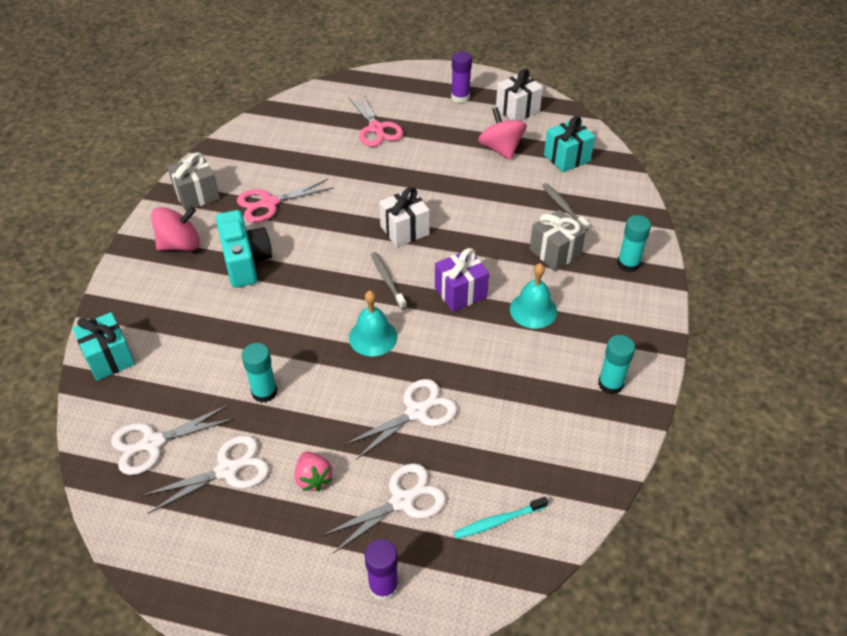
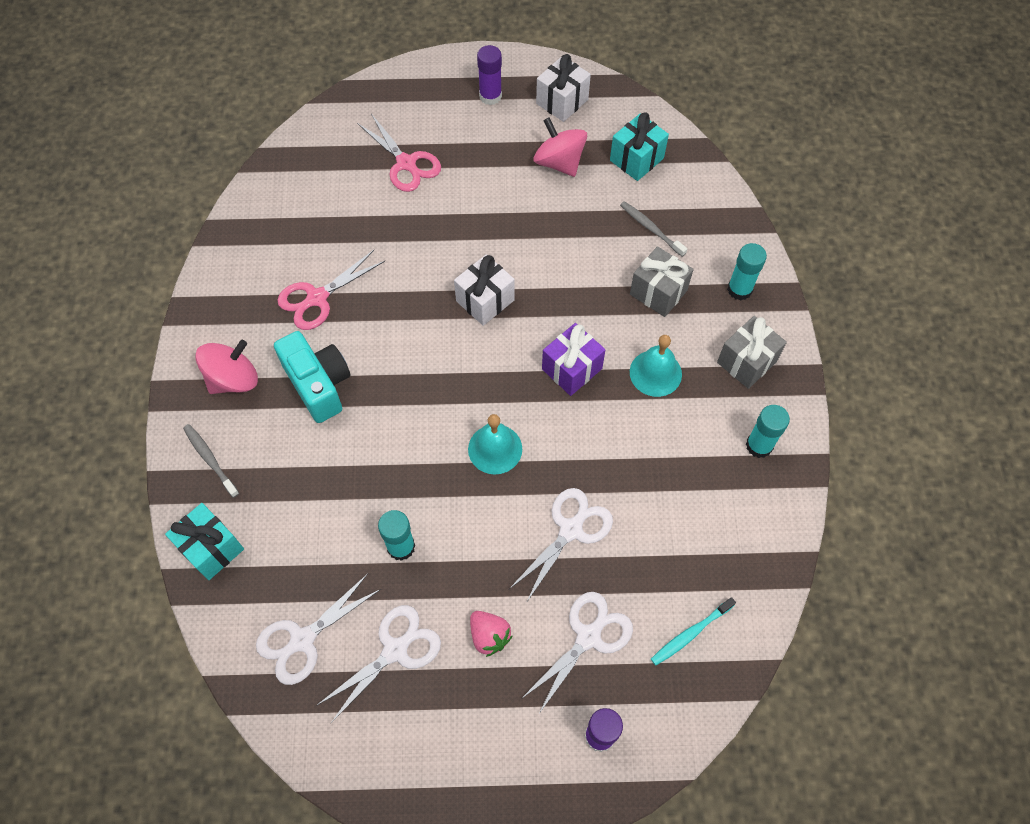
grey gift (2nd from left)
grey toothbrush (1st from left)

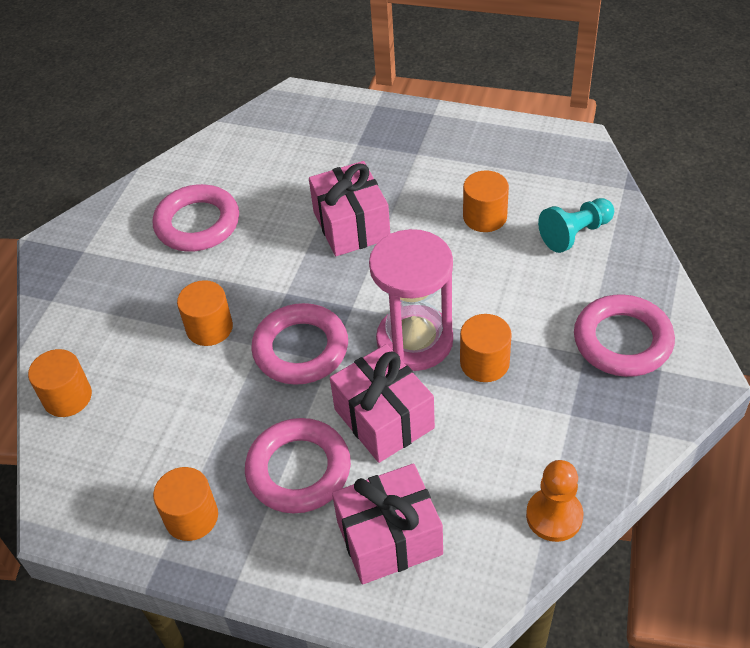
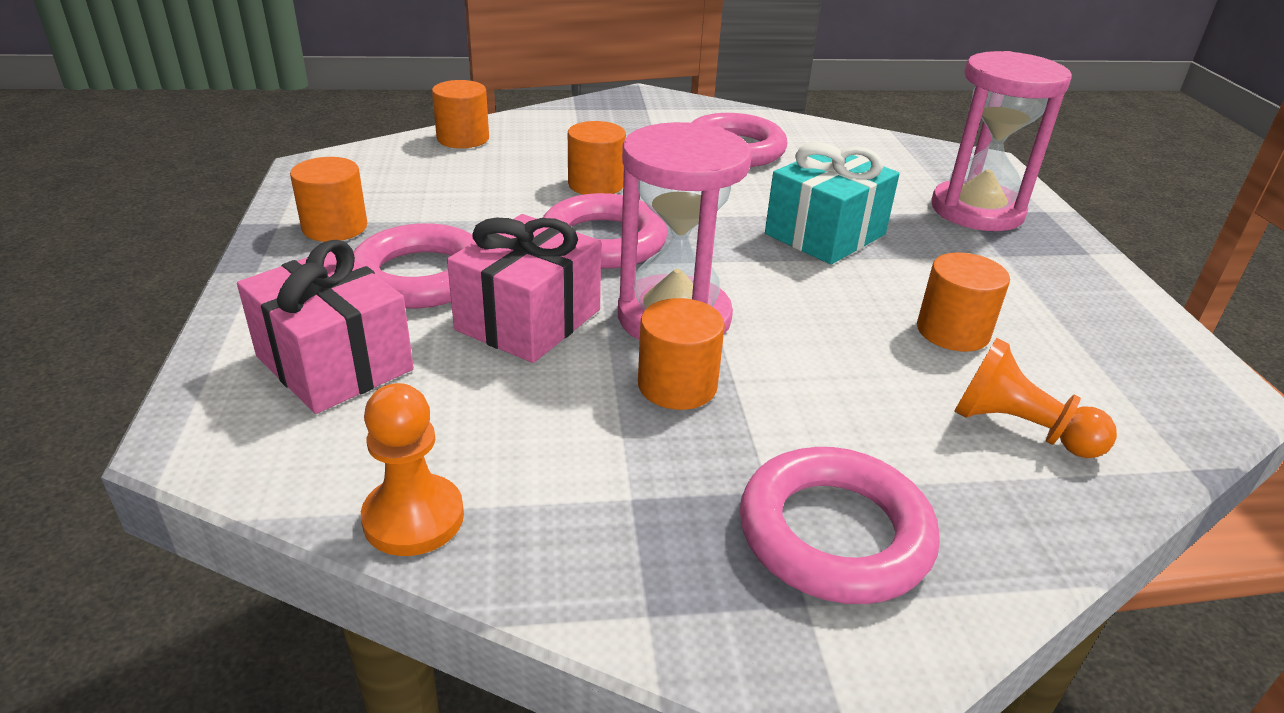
turquoise gift
orange pawn (2nd from left)
pink hourglass (2nd from left)

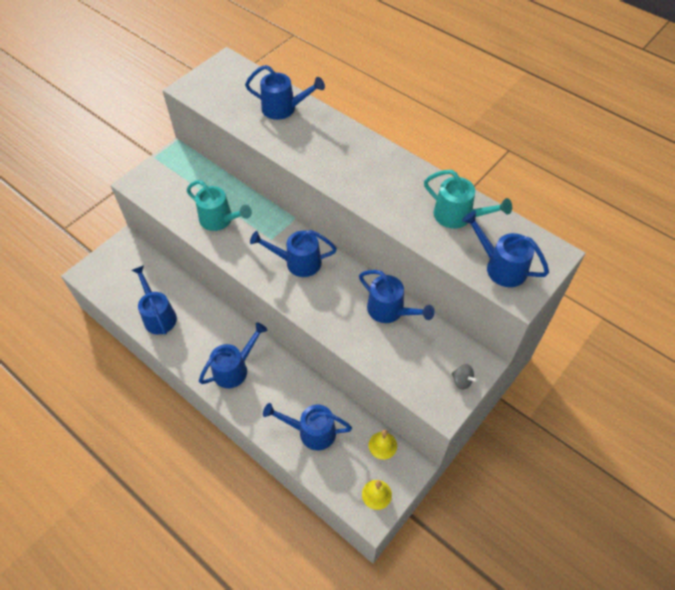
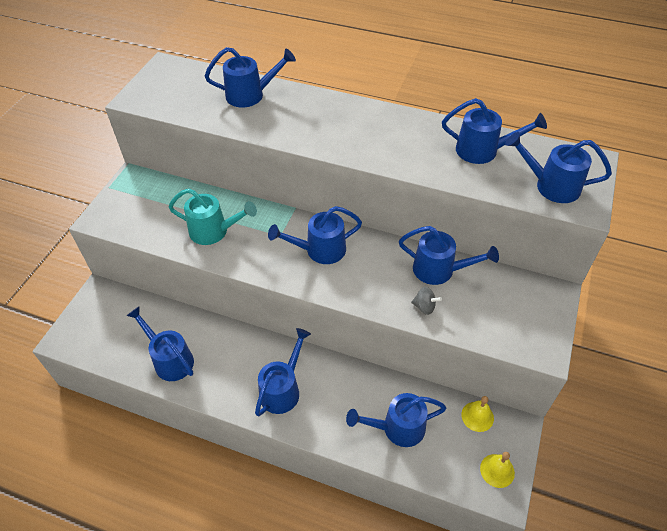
blue watering can (7th from left)
grey spinning top

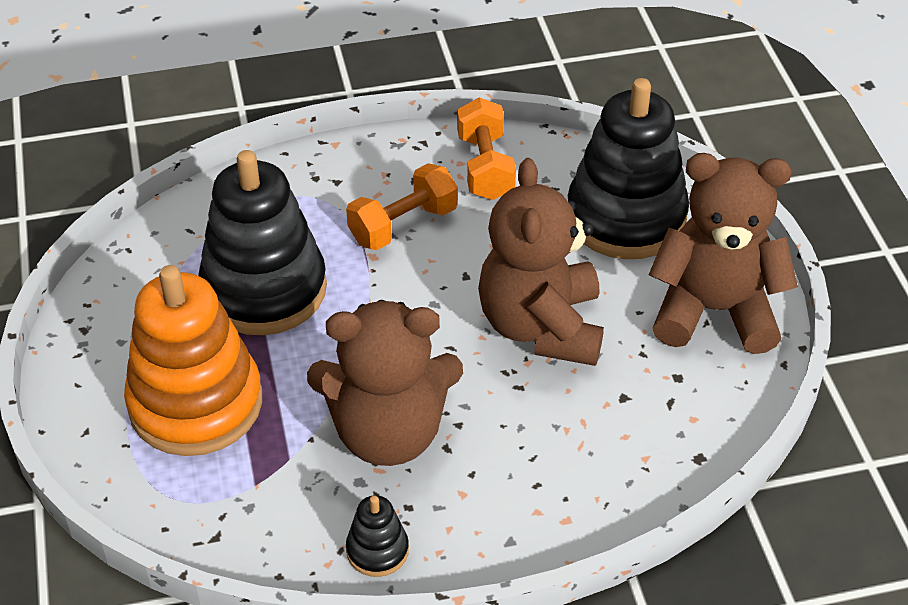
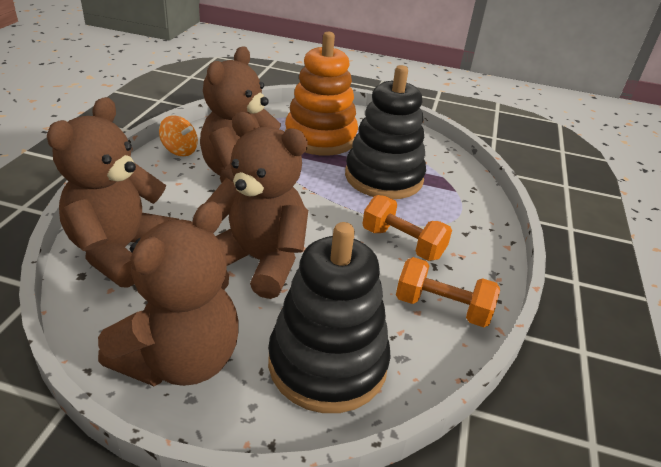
orange dumbbell (1st from left)
orange spinning top
brown teddy bear (1st from left)

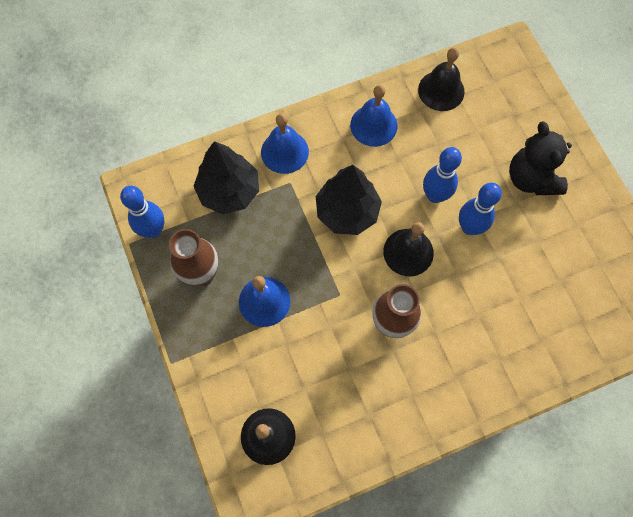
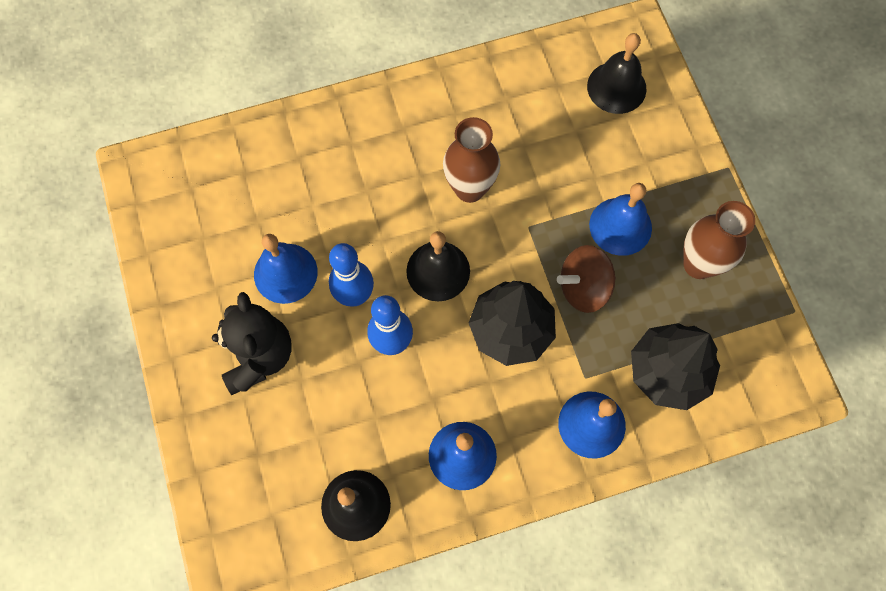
blue bowling pin (1st from left in the first image)
blue bell (1st from left)
brown spinning top

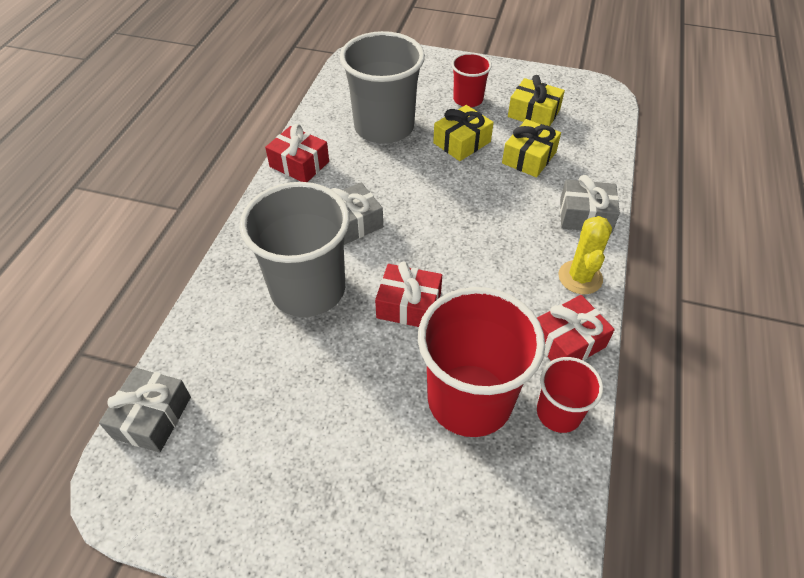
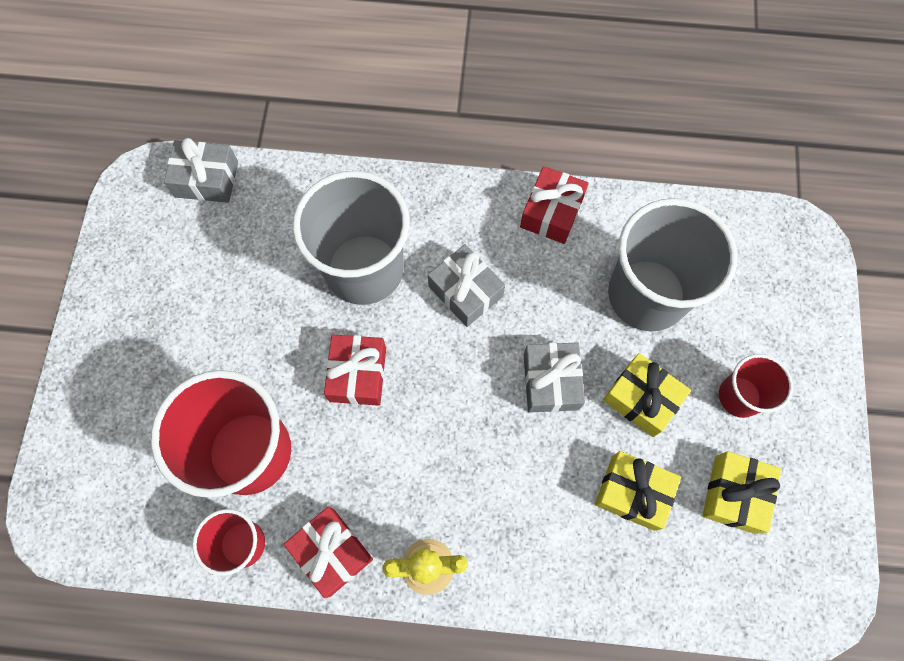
grey gift (3rd from left)

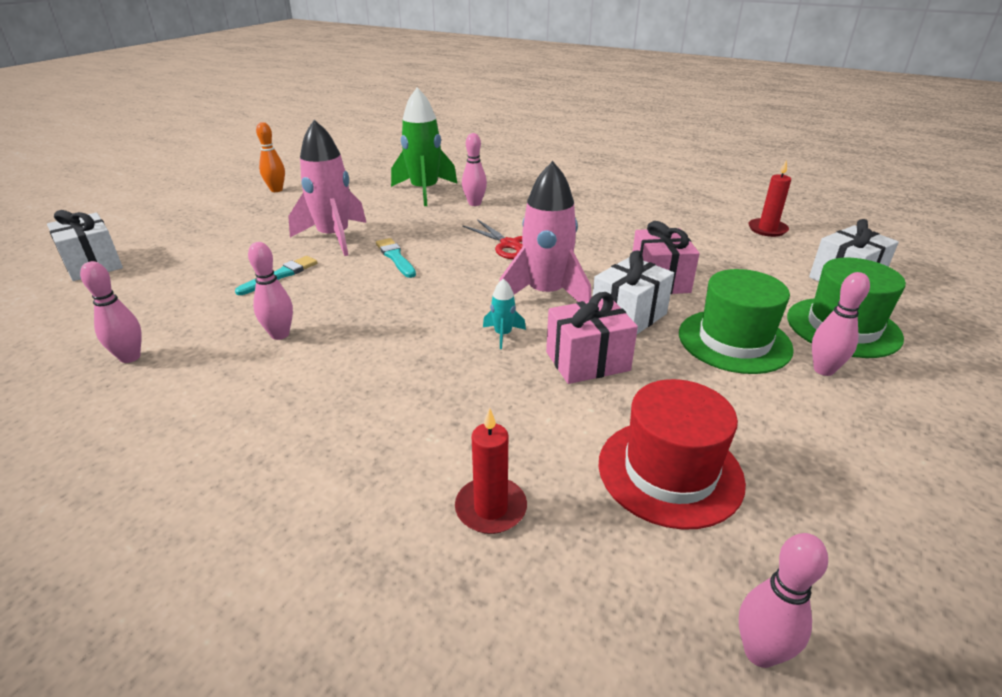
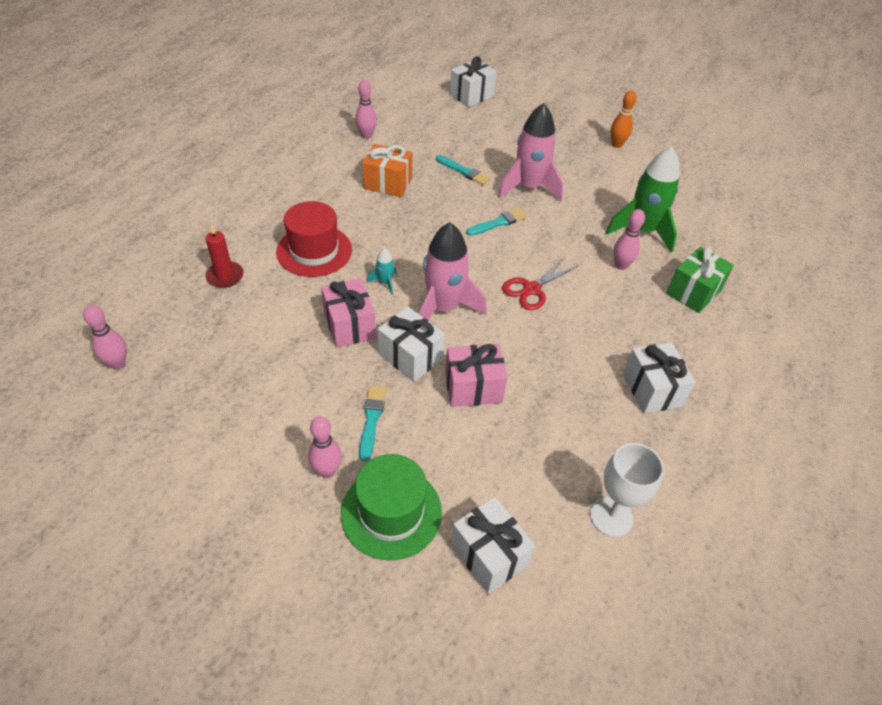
white goblet
orange gift
turquoise brush (1st from left)
red hat
green gift
white gift (4th from left)

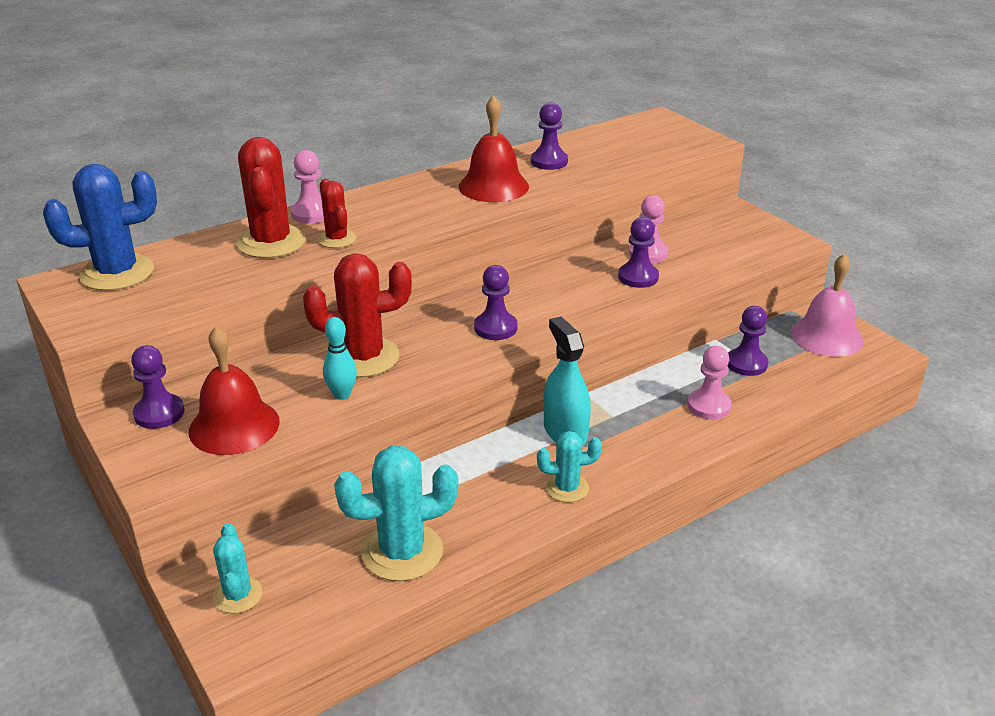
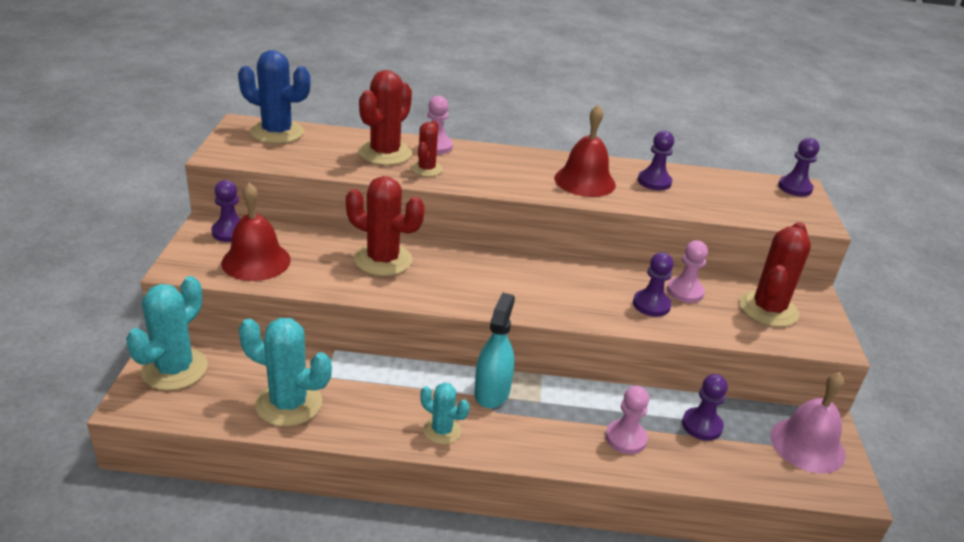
purple pawn (5th from left)
turquoise bowling pin
turquoise cactus (1st from left)
red cactus (4th from left)

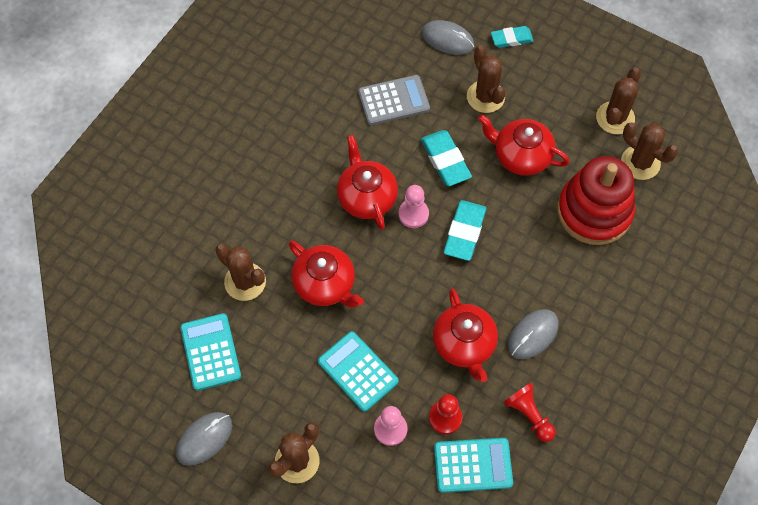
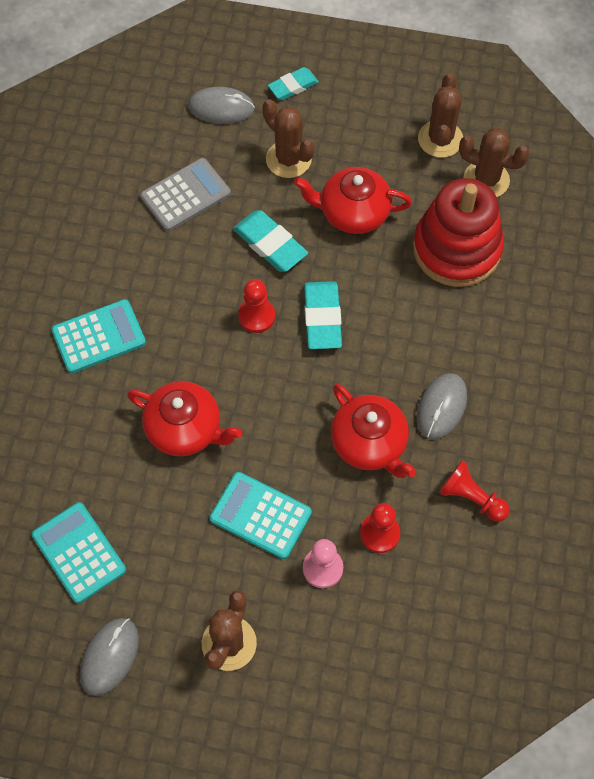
red teapot (2nd from left in the first image)
red pawn (1st from left)
brown cactus (1st from left in the first image)
turquoise calculator (2nd from left)

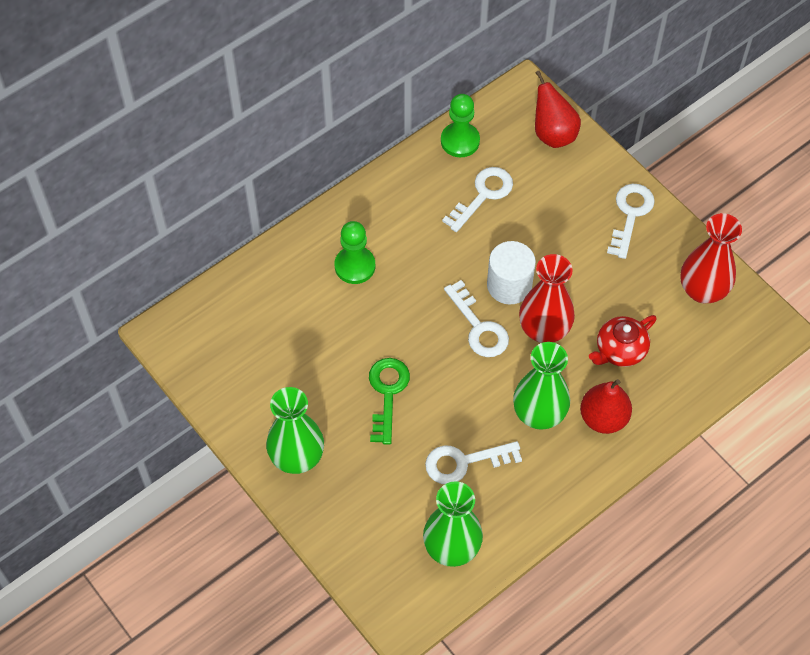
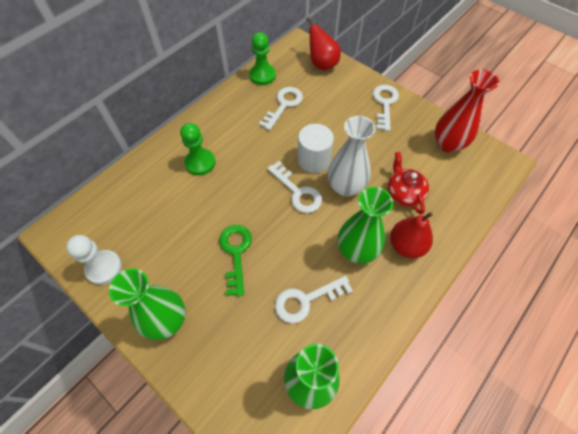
white vase
red teapot
white pawn

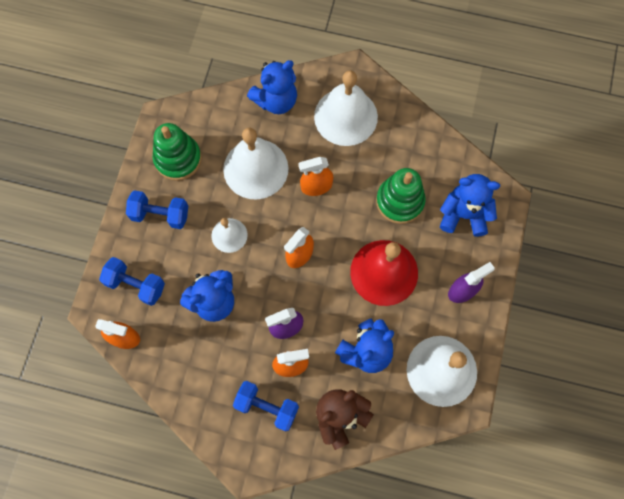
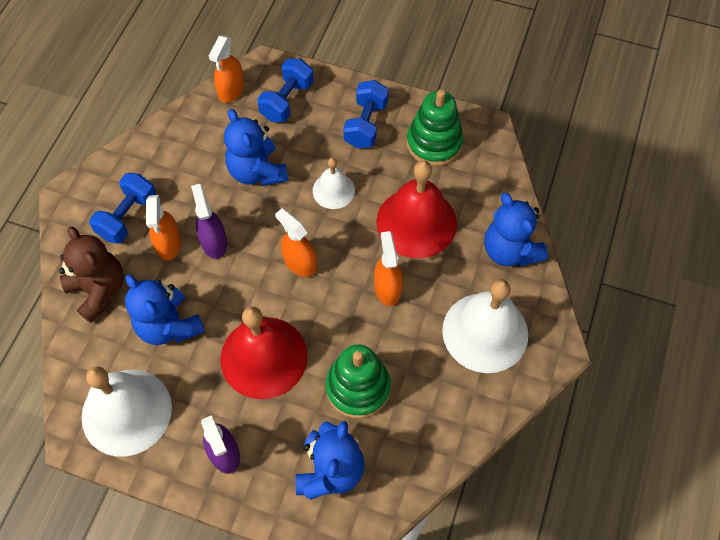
red bell (2nd from left)

